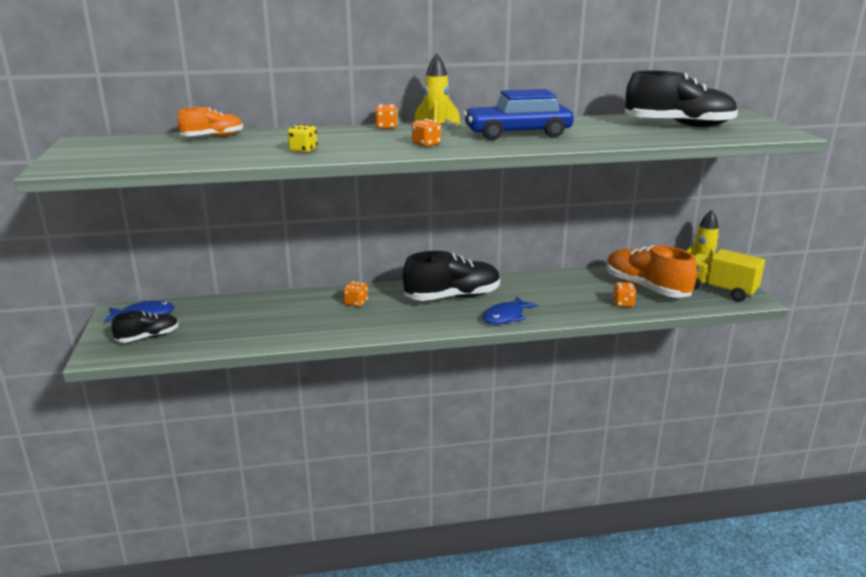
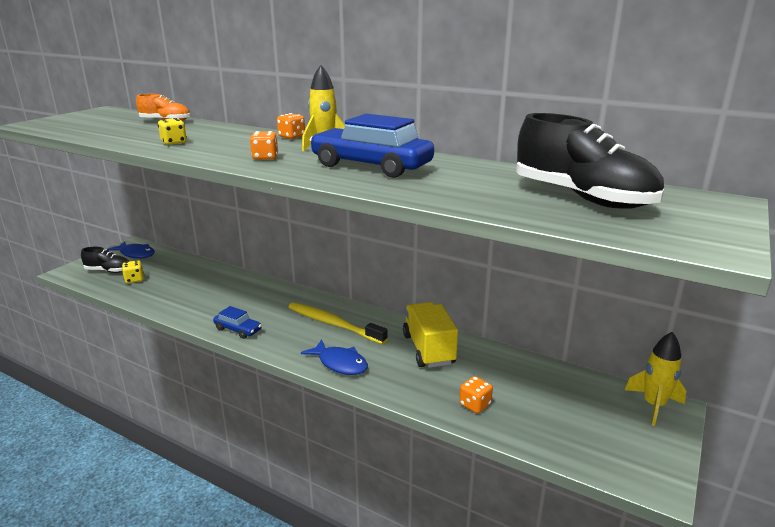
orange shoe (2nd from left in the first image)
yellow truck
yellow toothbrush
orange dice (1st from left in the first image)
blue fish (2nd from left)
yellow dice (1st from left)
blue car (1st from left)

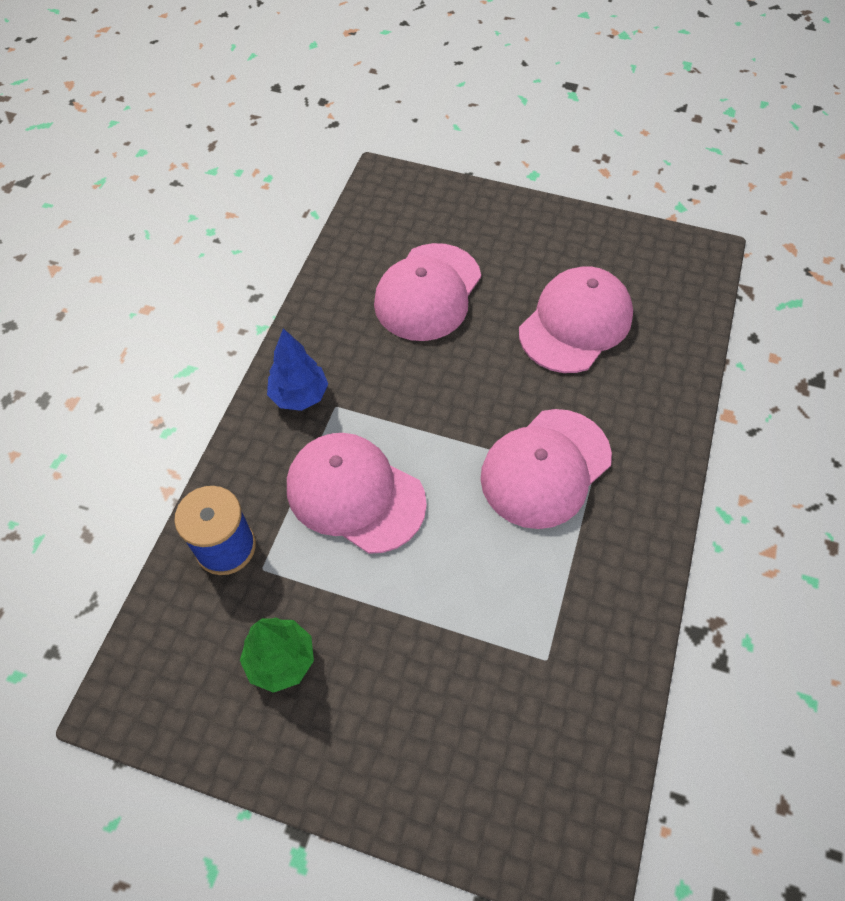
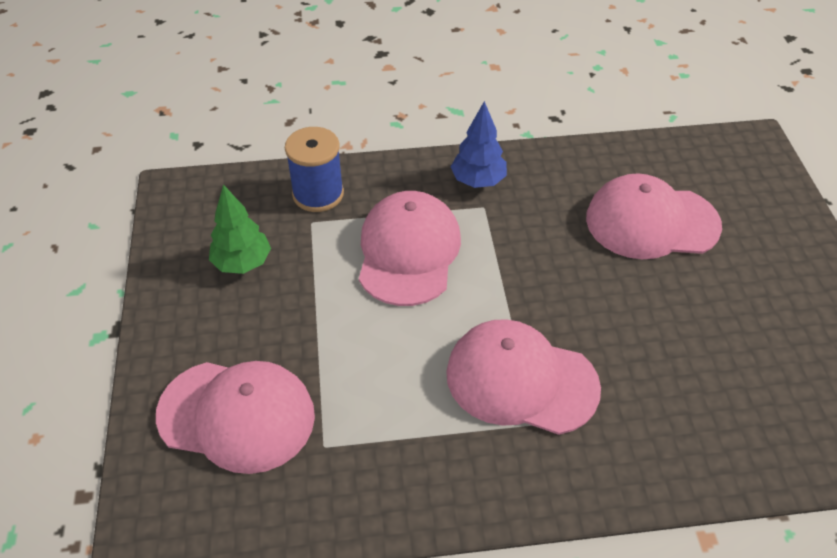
pink cap (1st from left)

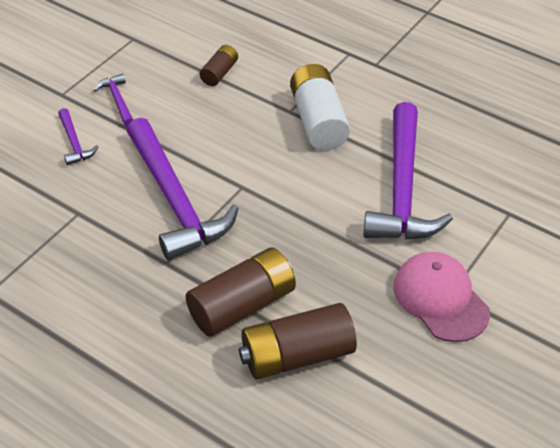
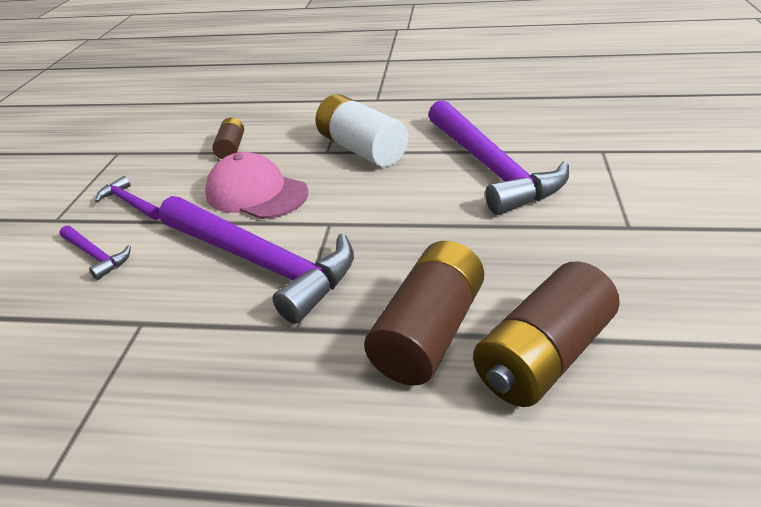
pink cap

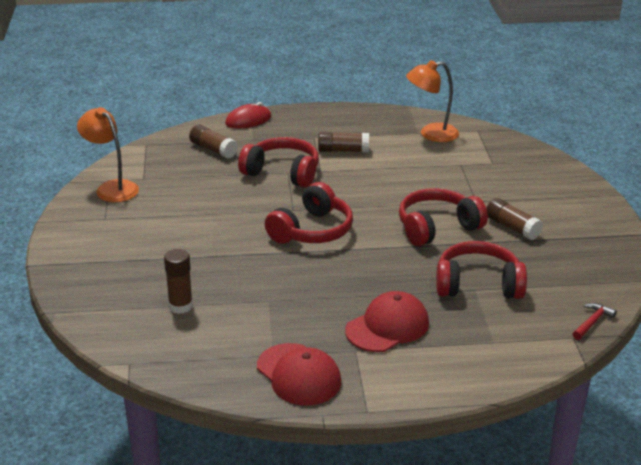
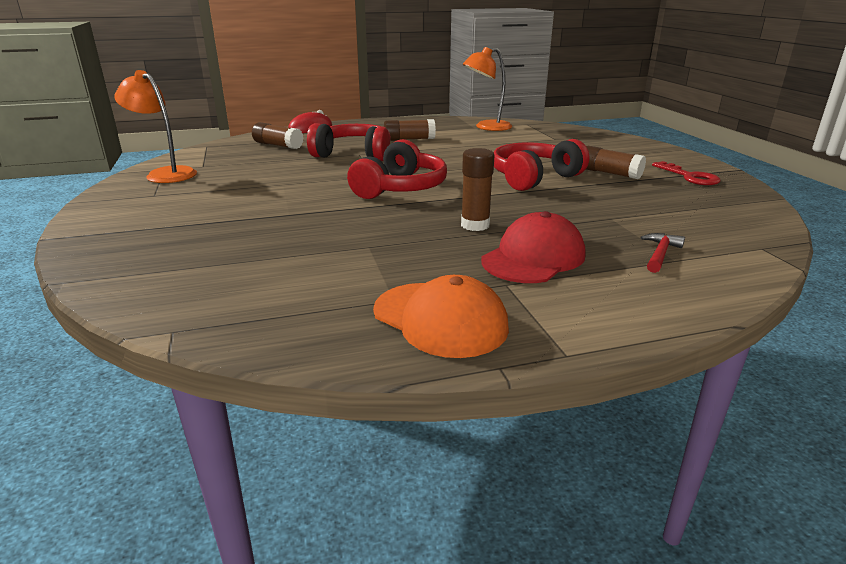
red headphones (4th from left in the first image)
brown glue stick (3rd from left)
red hammer
orange cap
red key

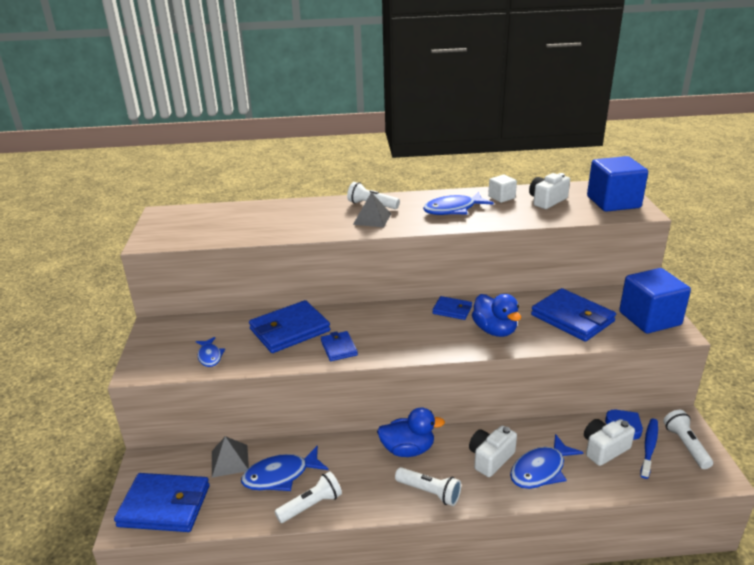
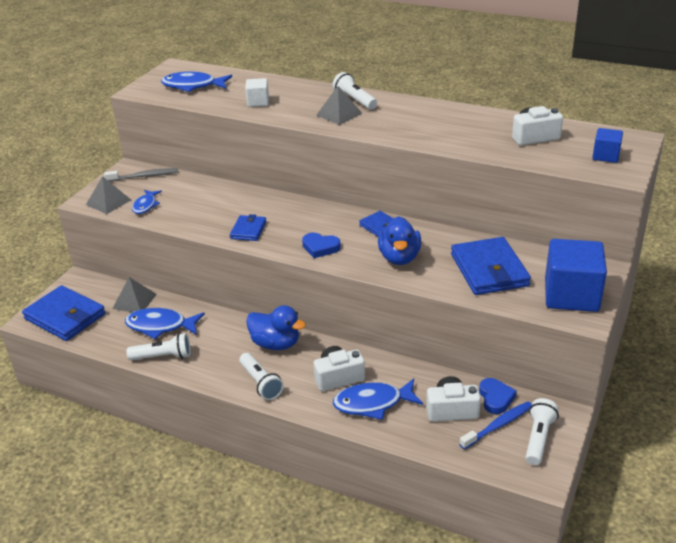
blue cube (2nd from left)
white cube
blue fish (3rd from left)
blue wallet (2nd from left in the first image)
grey toothbrush
grey pyramid (1st from left)
blue heart (1st from left)

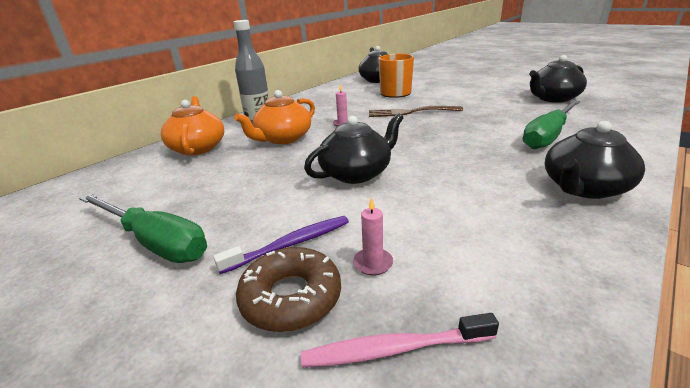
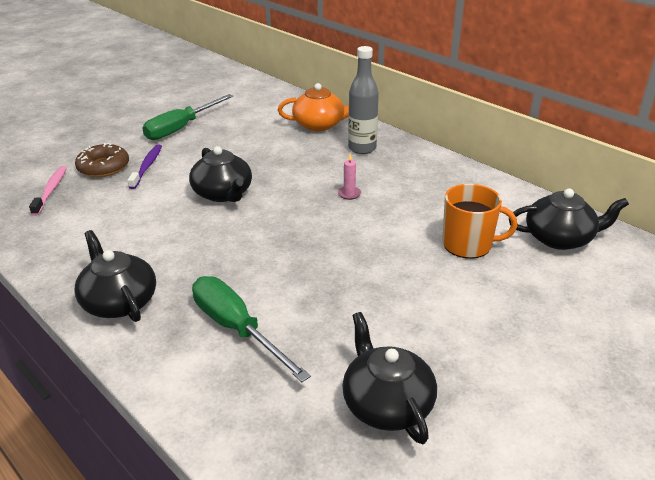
orange teapot (2nd from left in the first image)
brown fork
pink candle (2nd from left in the first image)
purple toothbrush

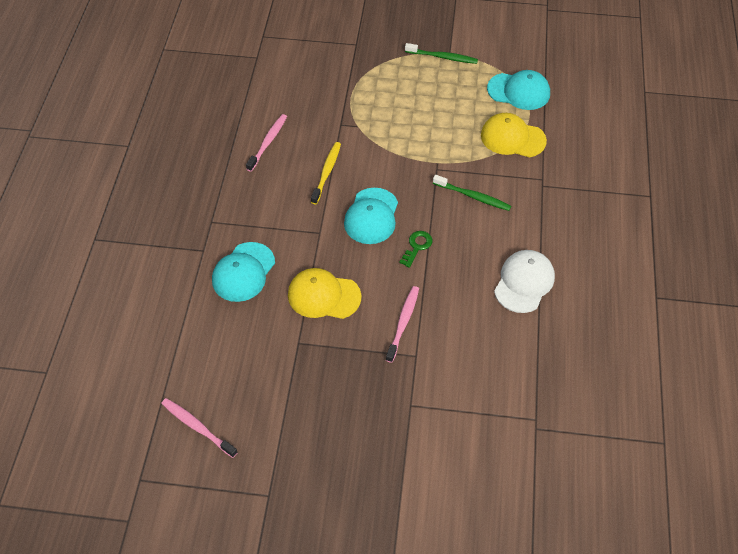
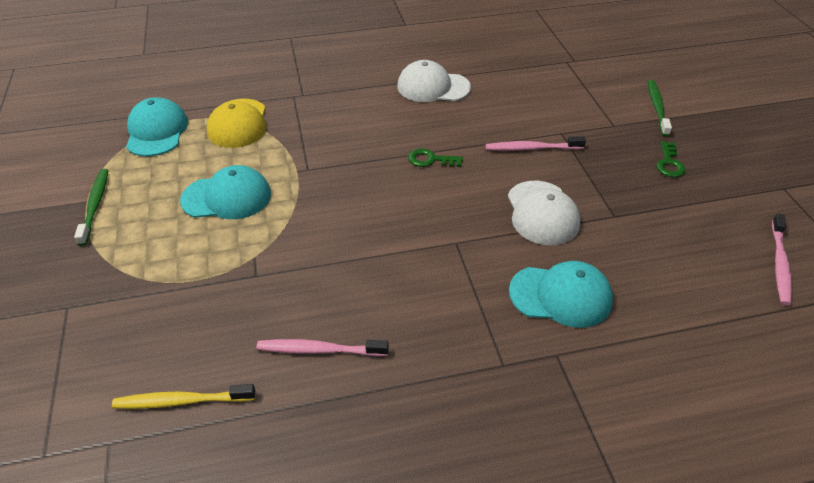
yellow toothbrush
green toothbrush (2nd from left)
turquoise cap (2nd from left)
white cap (2nd from left)
green key (2nd from left)

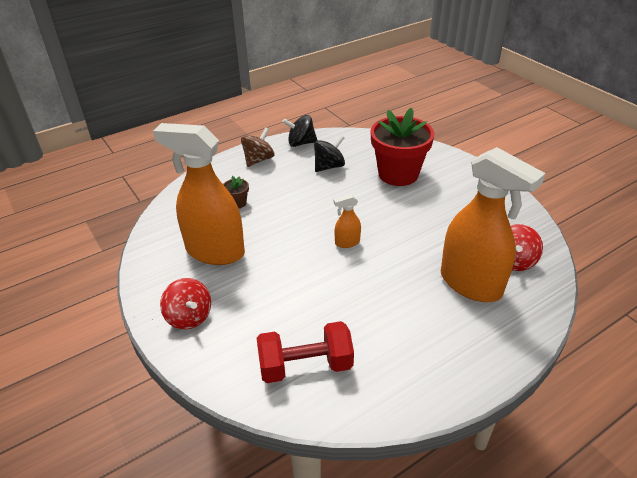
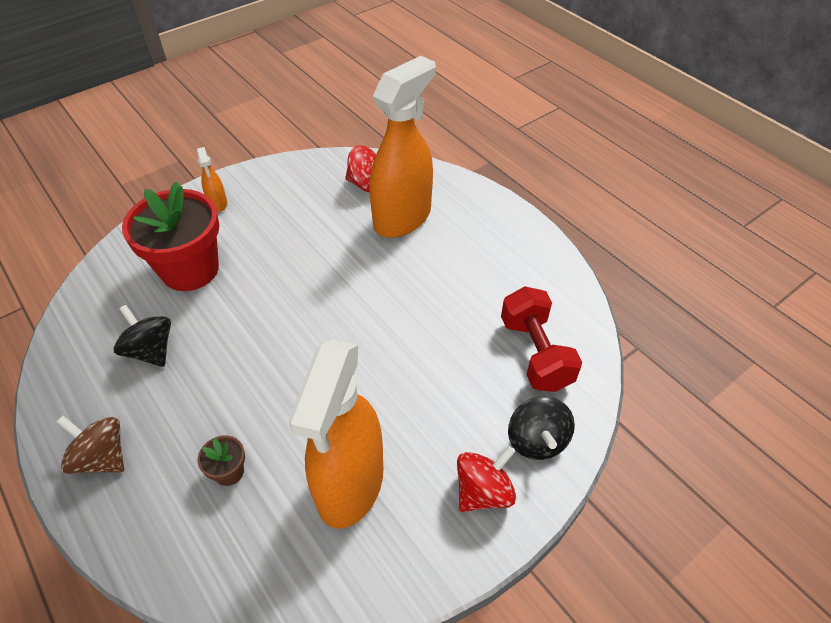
black spinning top (2nd from left)
orange spray bottle (1st from left)

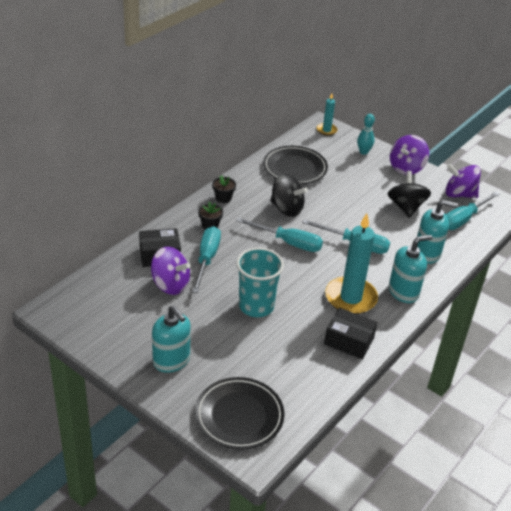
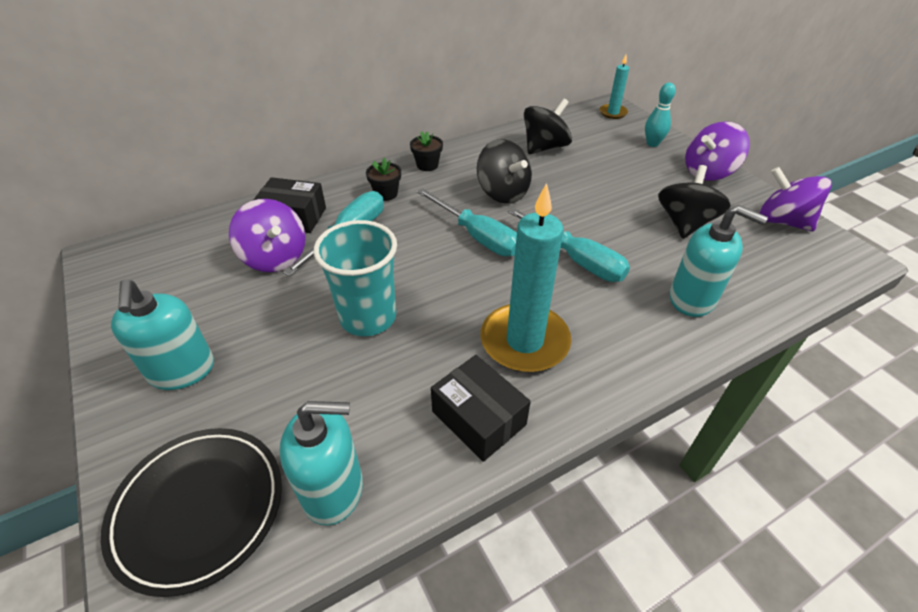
black spinning top (2nd from left)
turquoise screwdriver (4th from left in the first image)
turquoise soap dispenser (2nd from left)

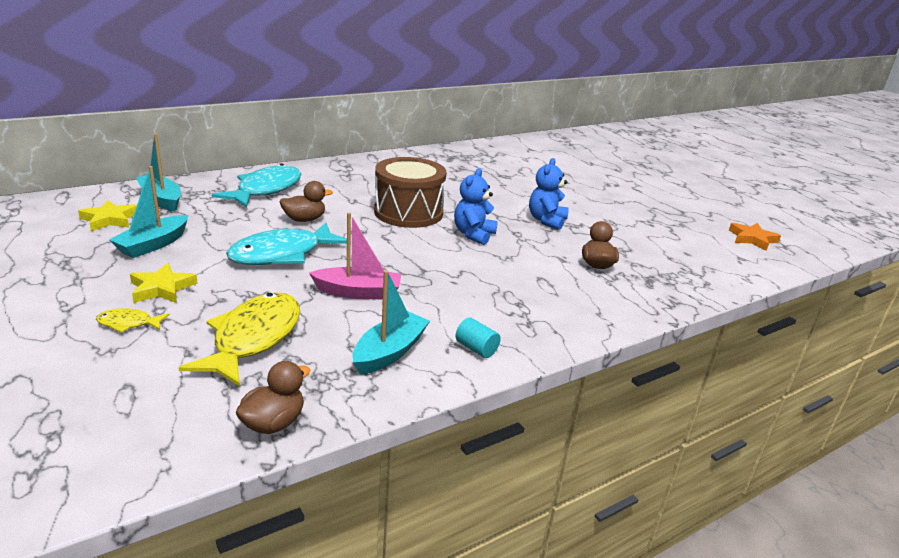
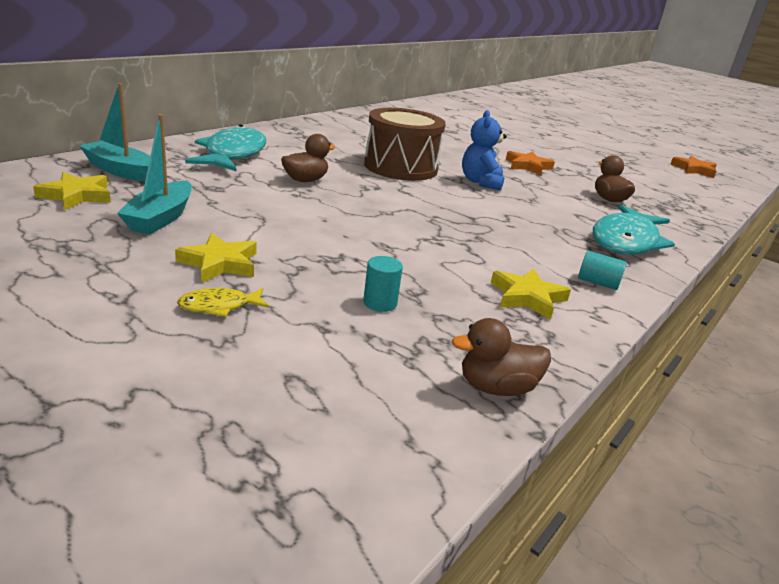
orange star (1st from left)
pink boat
turquoise fish (2nd from left)
yellow star (3rd from left)
turquoise cylinder (1st from left)
brown duck (2nd from left)

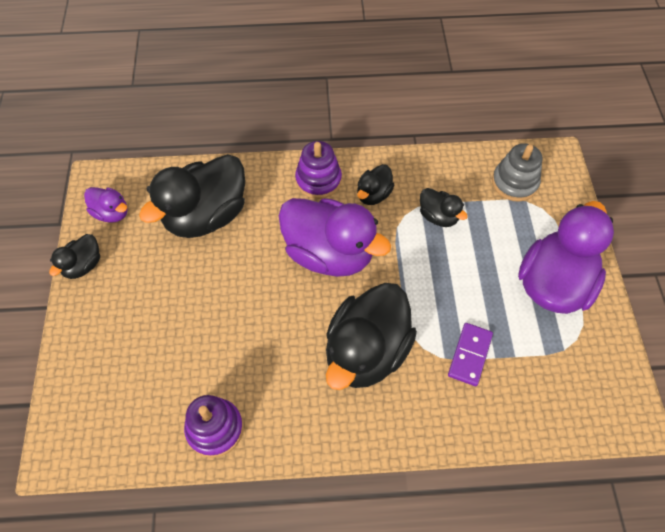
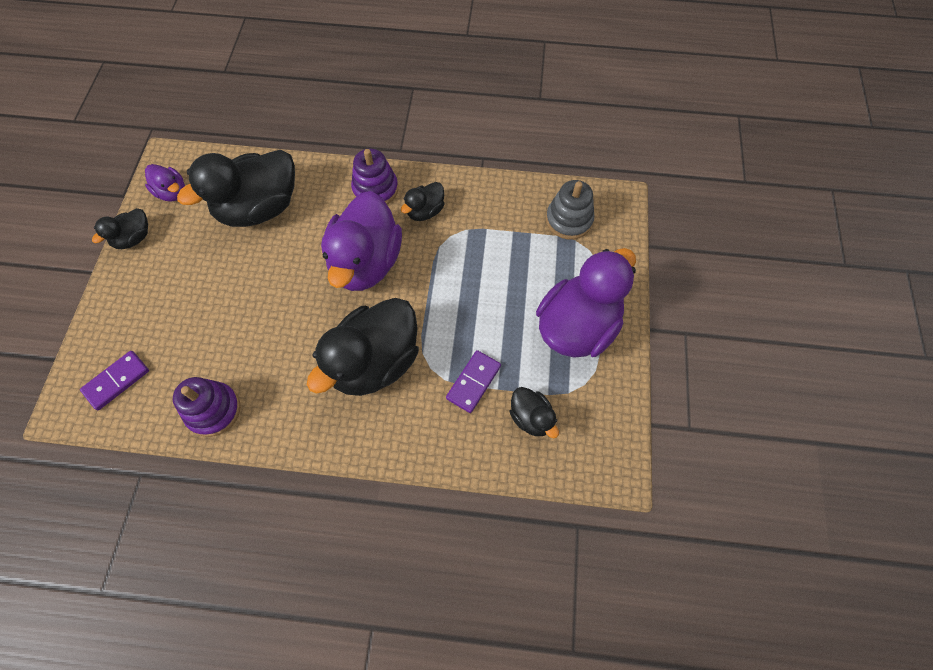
black duck (5th from left)
purple duck (2nd from left)
purple domino (1st from left)

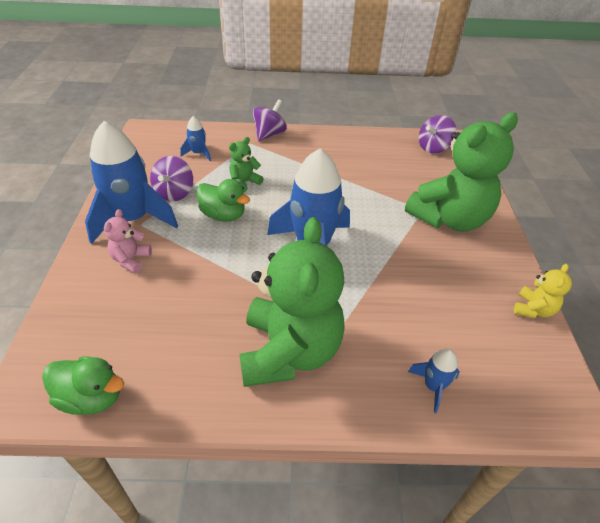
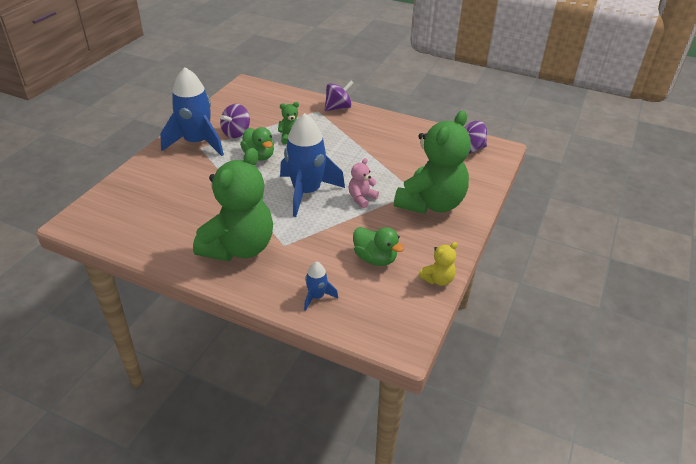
green teddy bear (3rd from left)
blue rocket (2nd from left in the first image)
pink teddy bear
green duck (2nd from left)

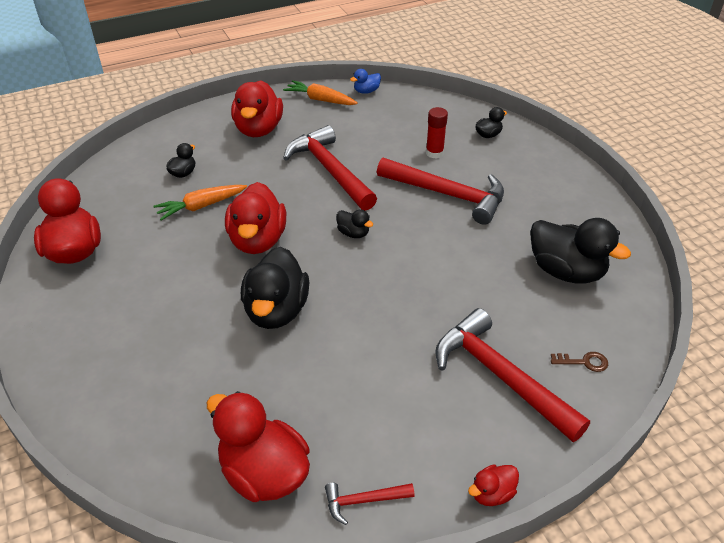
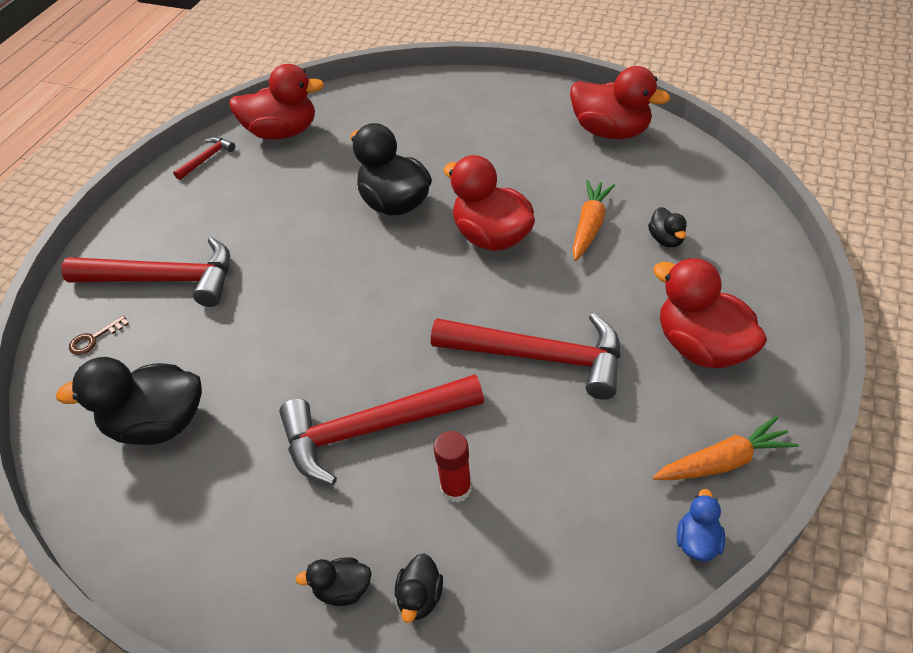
black duck (2nd from left)
red duck (5th from left in the first image)

